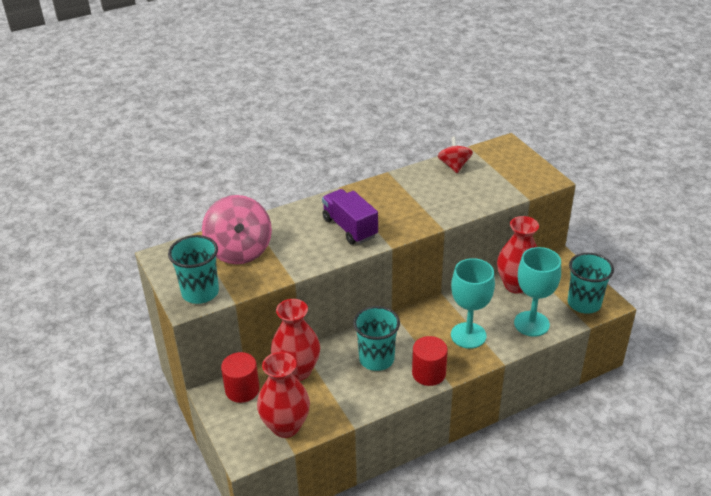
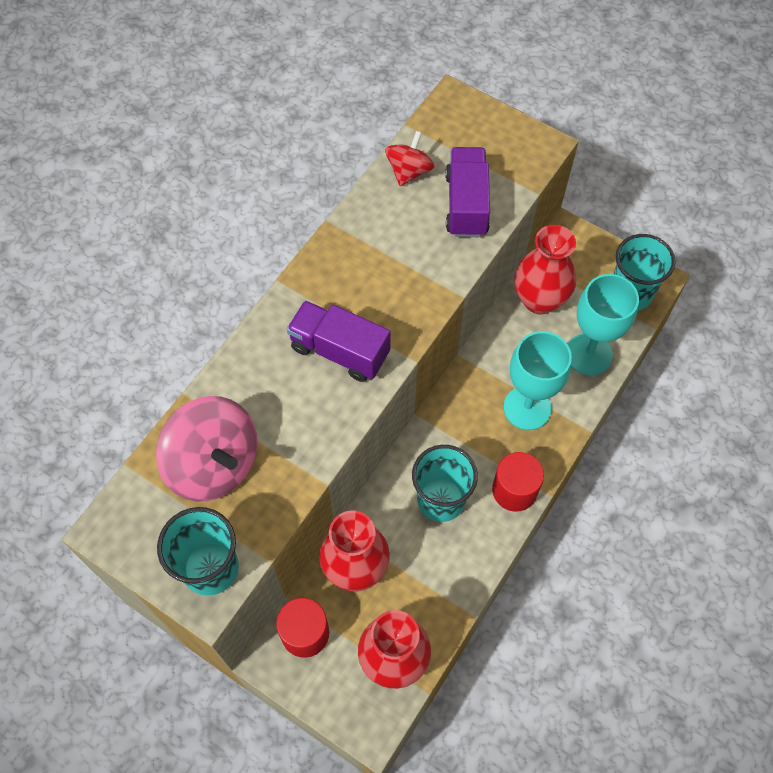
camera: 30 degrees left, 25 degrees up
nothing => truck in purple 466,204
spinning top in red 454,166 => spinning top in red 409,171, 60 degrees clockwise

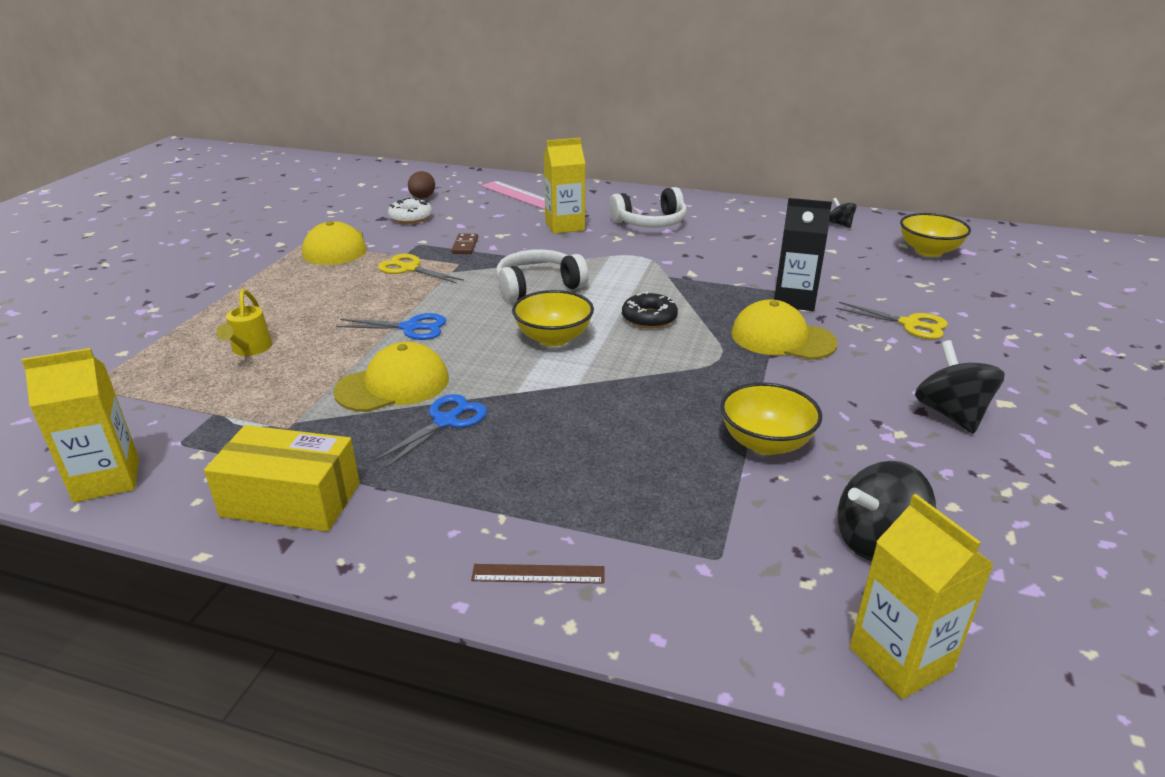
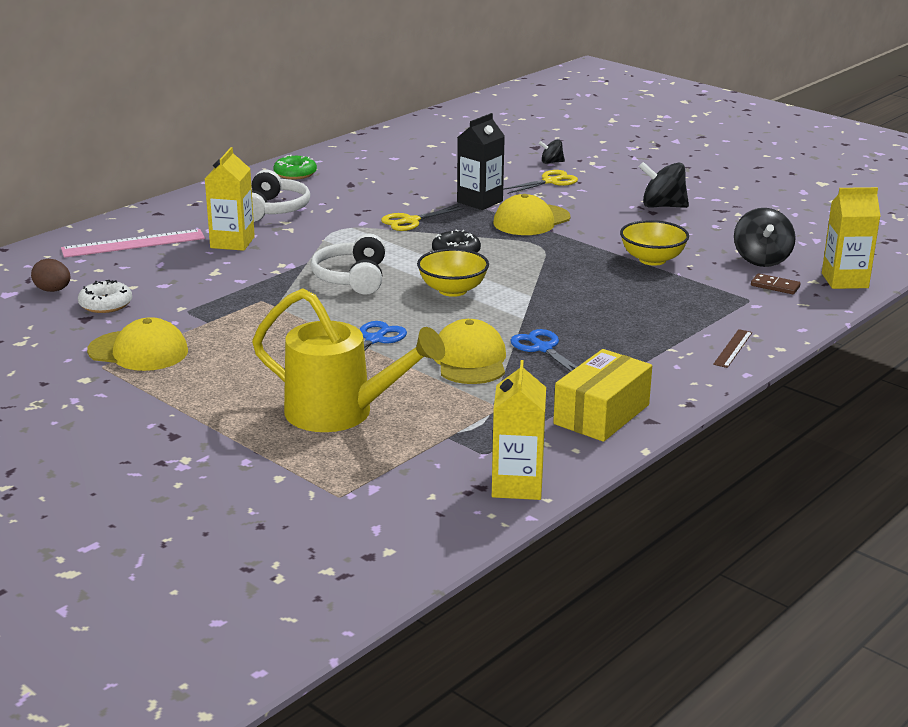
camera: 65 degrees left, 5 degrees down
bowl in yellow 928,251 => nothing
nothing => donut in green 295,174
scissors in yellow 409,268 => scissors in yellow 411,221, moved
domino in brown 465,246 => domino in brown 775,286, moved
spinning top in black 840,224 => spinning top in black 551,162, moved
watering can in yellow 250,349 => watering can in yellow 341,413, x2.16

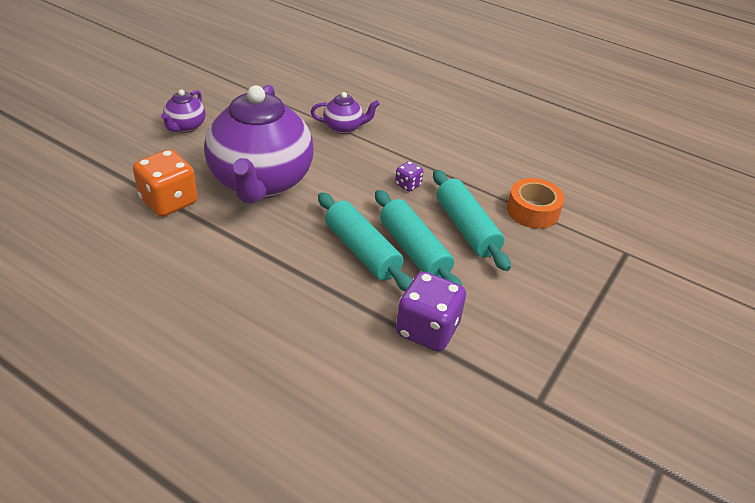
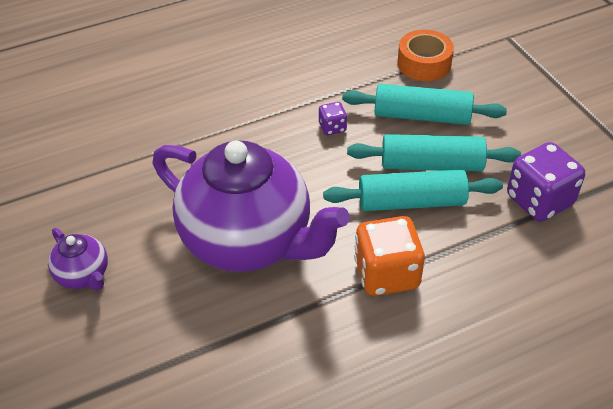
camera: 55 degrees left, 5 degrees up
teapot in purple 344,128 => nothing
dice in orange 169,201 => dice in orange 386,274, moved

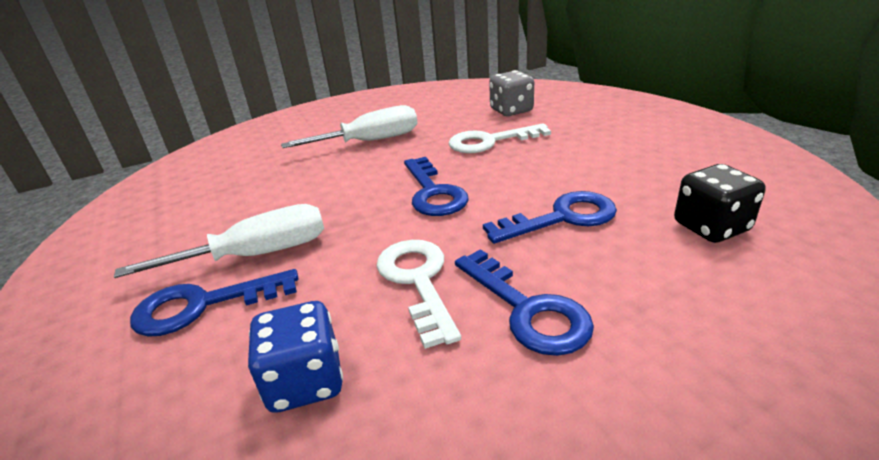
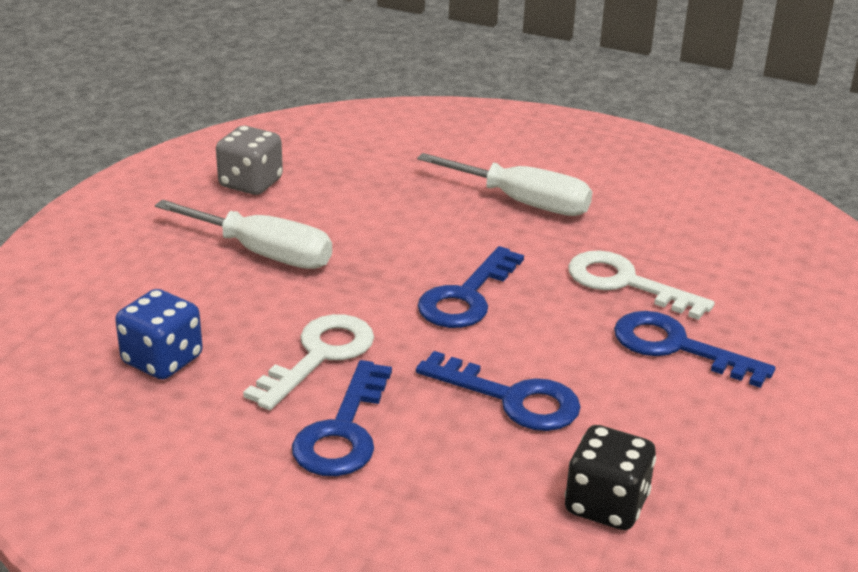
camera: 45 degrees right, 0 degrees up
key in blue 202,305 => key in blue 676,347, moved
dice in grey 511,111 => dice in grey 251,183, moved

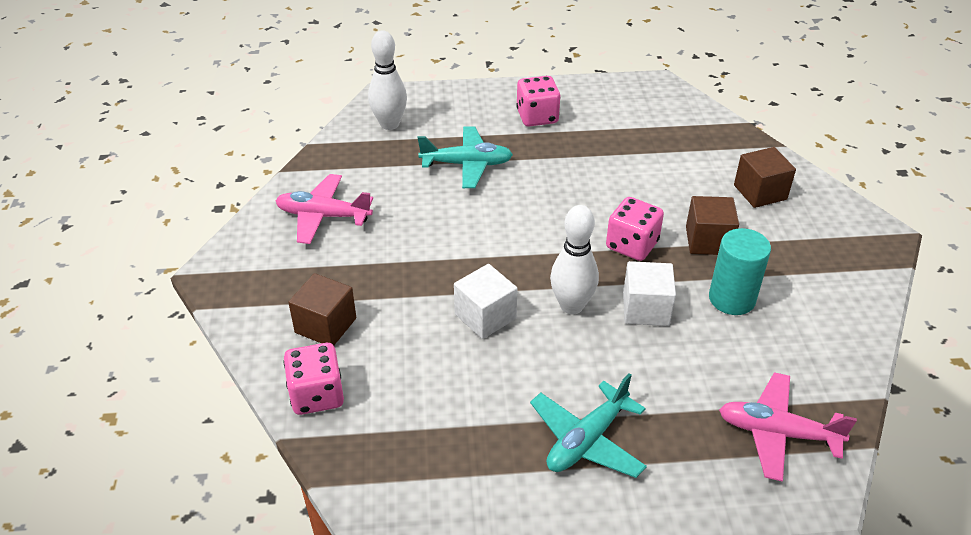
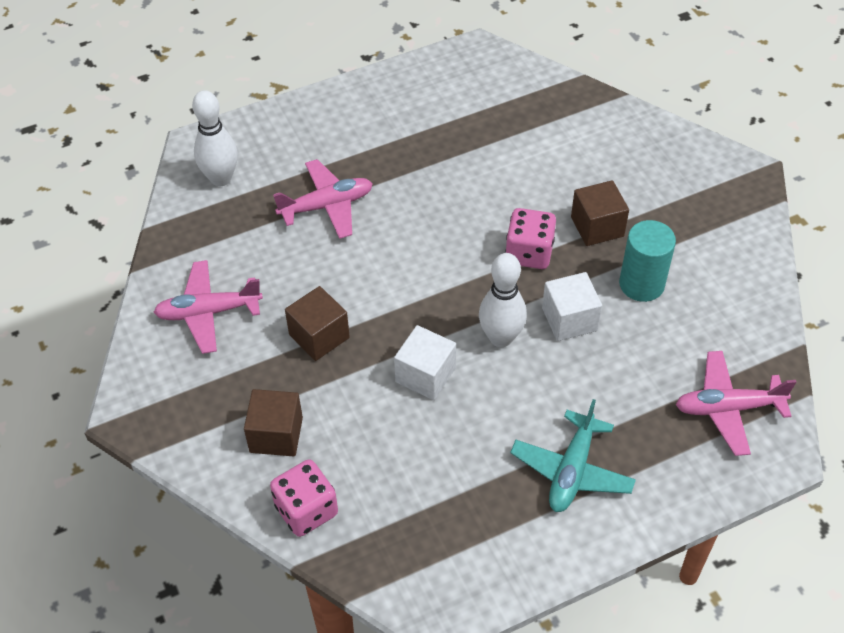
camera: 20 degrees left, 10 degrees up
dice in pink 537,117 => nothing
cube in brown 760,192 => cube in brown 319,336, moved
plane in turquoise 467,164 => plane in pink 327,206

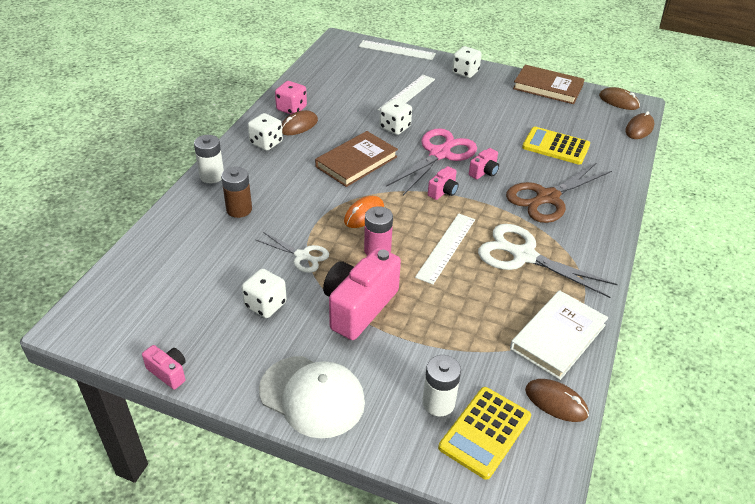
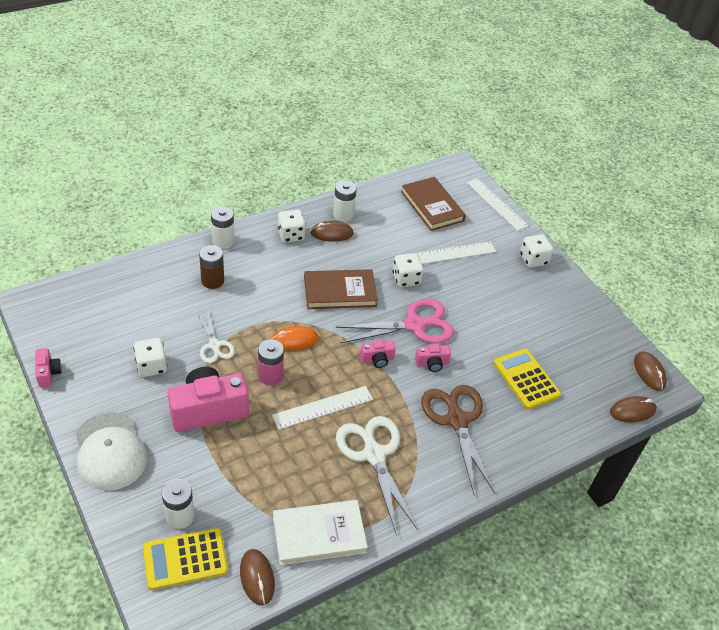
camera: 35 degrees right, 5 degrees up
book in brown 548,87 => book in brown 432,206, moved
dice in pink 291,109 => battery in white 343,214
scissors in brown 547,198 => scissors in brown 456,420, 75 degrees clockwise

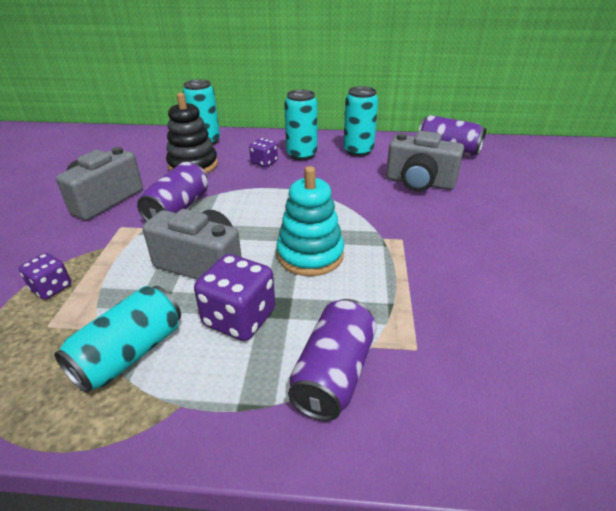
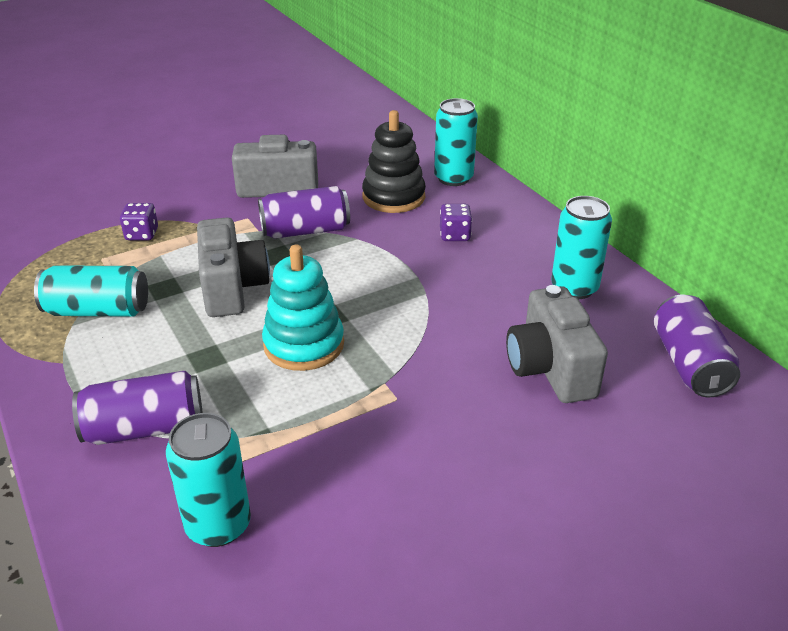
camera: 55 degrees right, 0 degrees up
dice in purple 239,318 => nothing
can in turquoise 301,155 => can in turquoise 218,525, moved

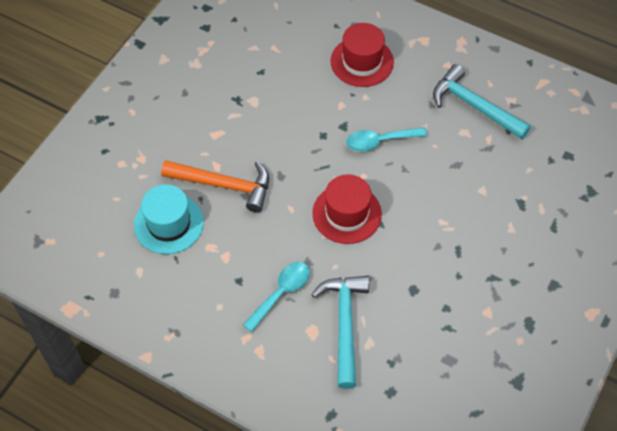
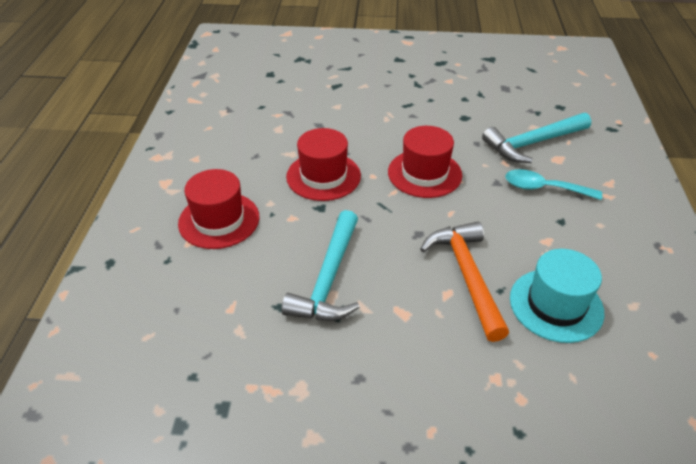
camera: 115 degrees left, 15 degrees down
hammer in turquoise 474,106 => hammer in turquoise 329,279, moved
spoon in turquoise 380,141 => hat in red 323,176

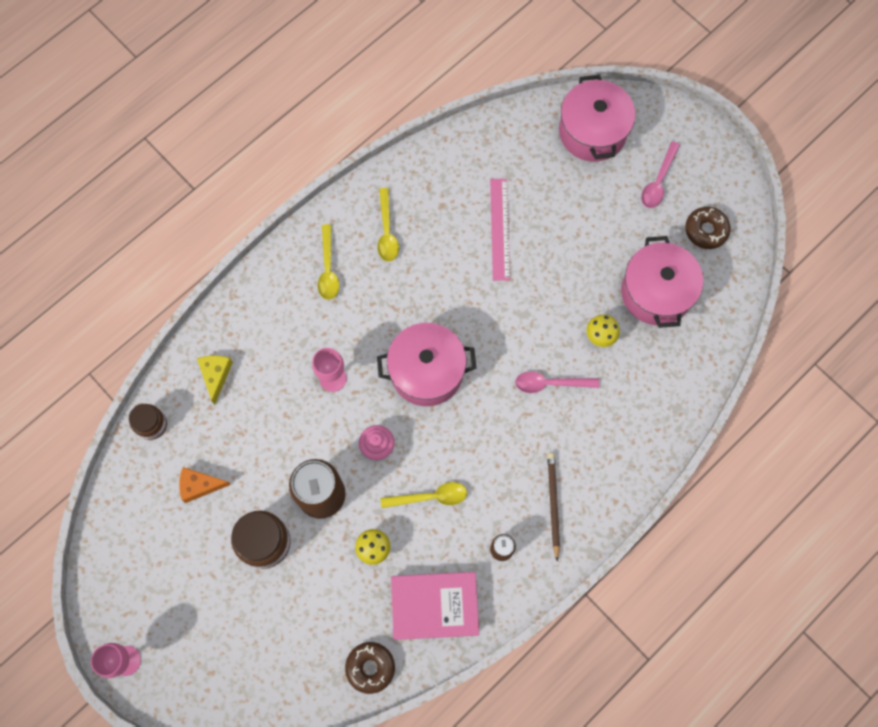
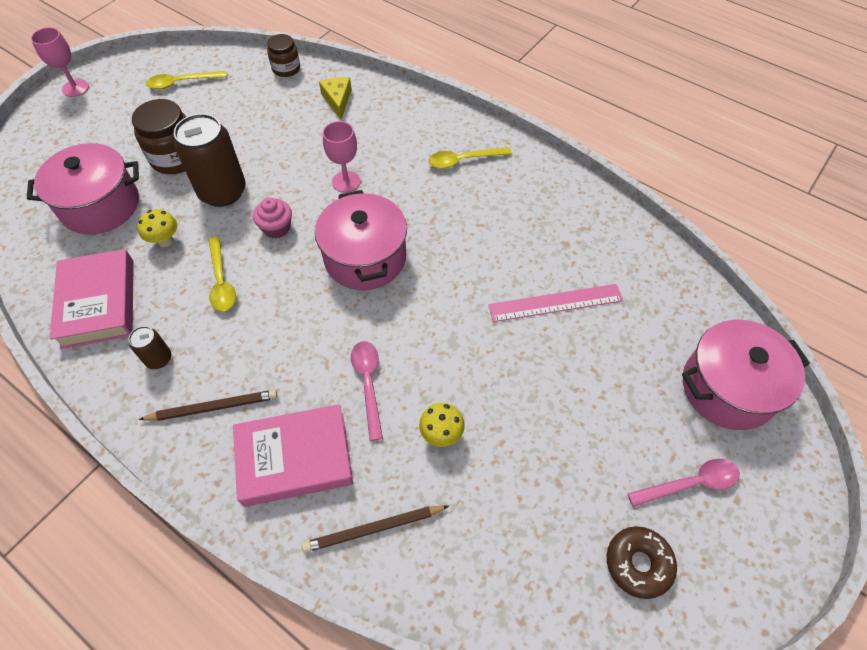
camera: 80 degrees right, 15 degrees down
cheese in orange 200,485 => nothing
donut in brown 370,667 => nothing
nothing => book in pink 295,458
nothing => pencil in brown 374,529
spoon in yellow 387,231 => spoon in yellow 181,83, moved
pot in pink 656,292 => pot in pink 100,205, moved
cheese in yellow 216,375 => cheese in yellow 337,100, 90 degrees counterclockwise
spoon in pink 658,181 => spoon in pink 690,483, 150 degrees clockwise

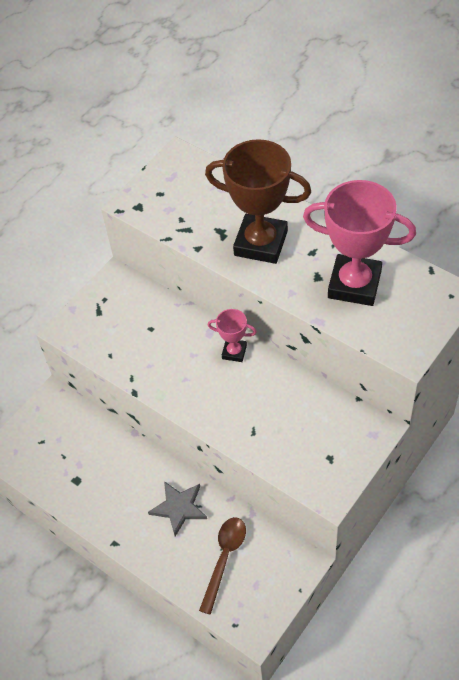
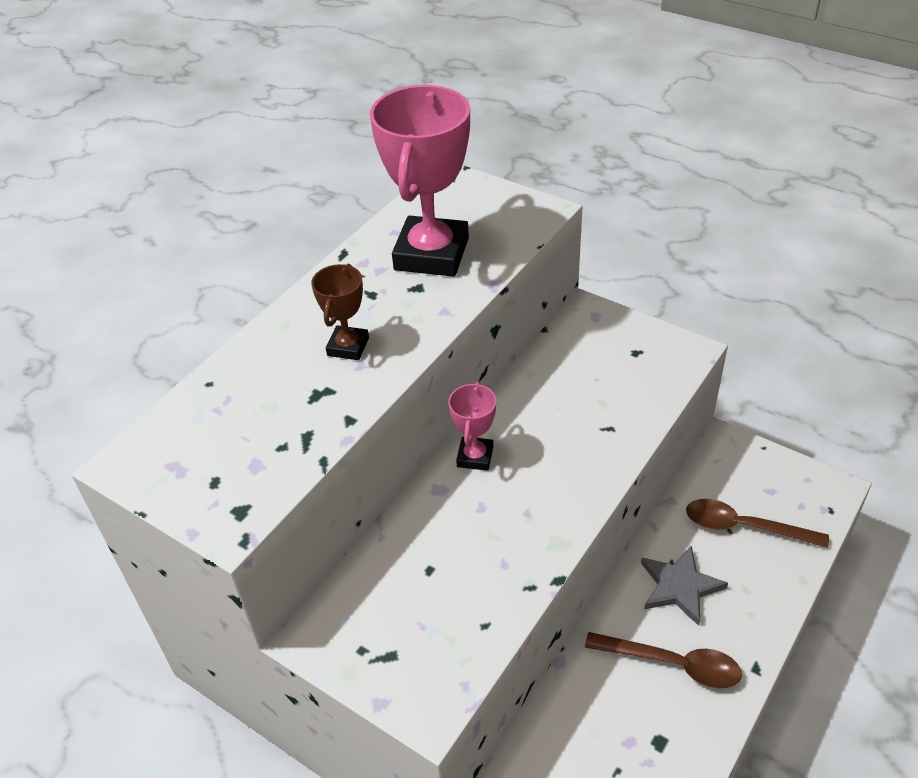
camera: 95 degrees left, 10 degrees down
nothing => spoon in brown 673,664
trophy in brown 261,243 => trophy in brown 348,347, x0.49

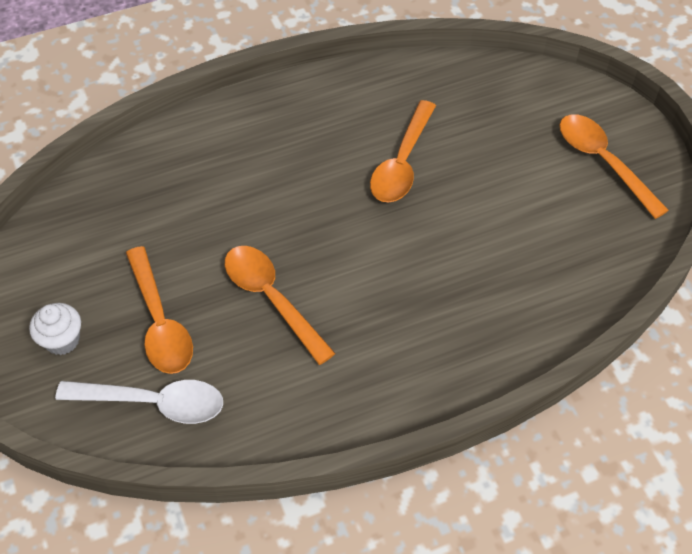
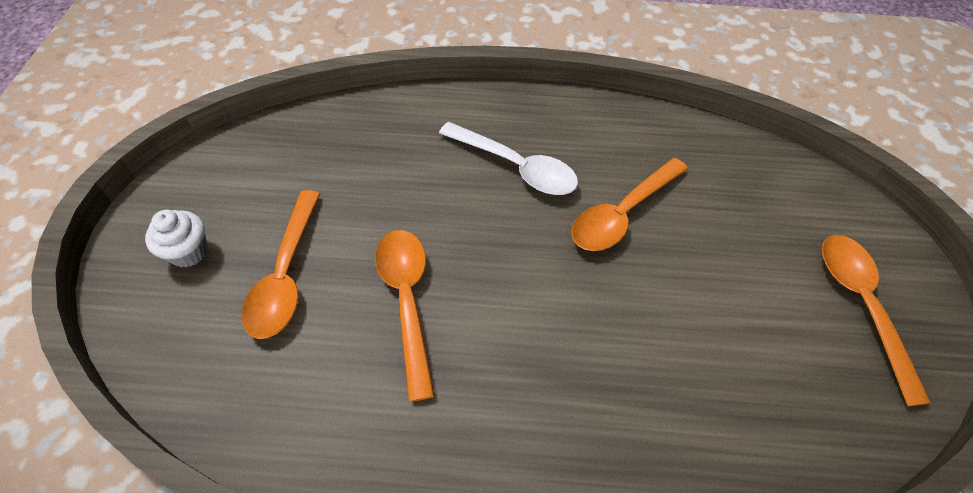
camera: 25 degrees right, 0 degrees up
spoon in white 152,403 => spoon in white 515,167, moved

